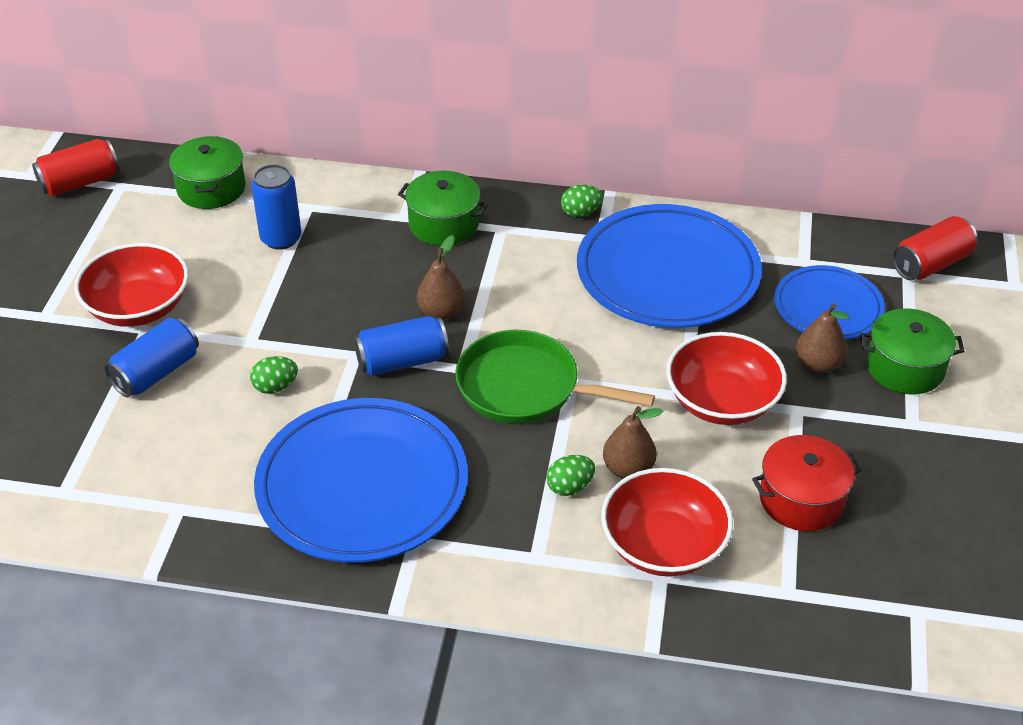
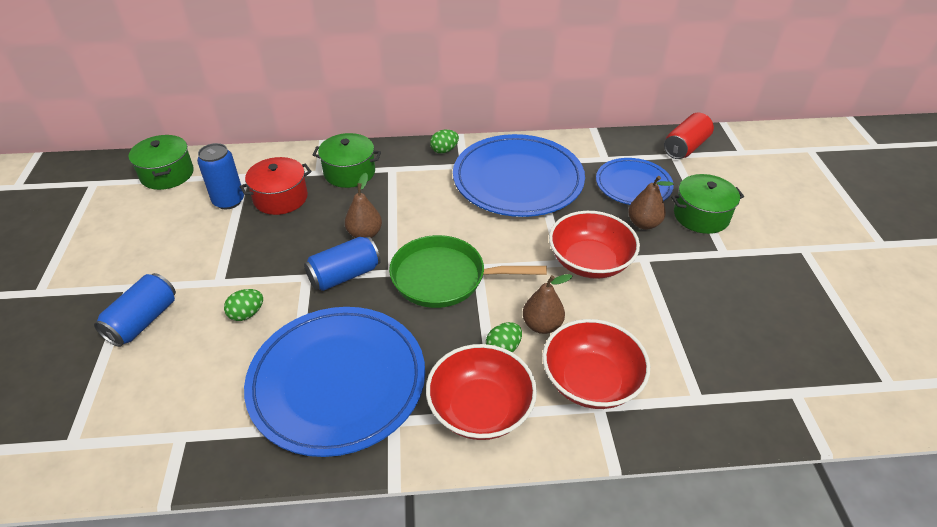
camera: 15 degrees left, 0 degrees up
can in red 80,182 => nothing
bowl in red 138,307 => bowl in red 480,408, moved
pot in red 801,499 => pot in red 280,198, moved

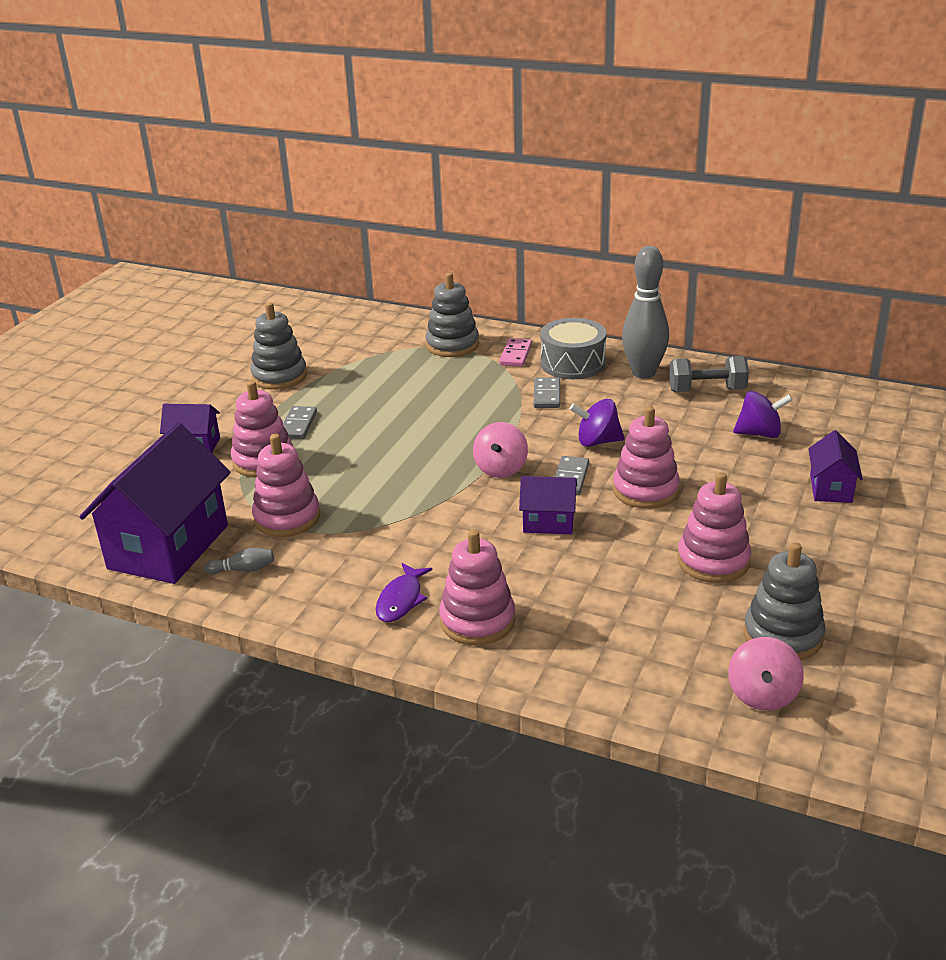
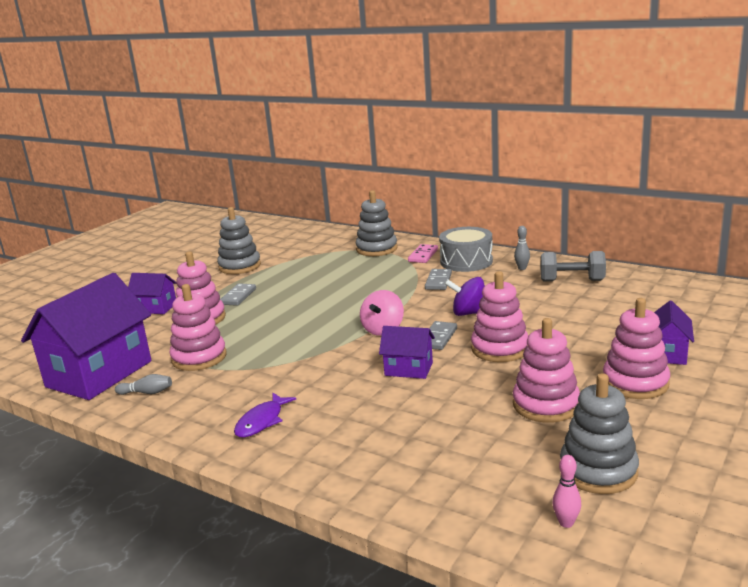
camera: 10 degrees right, 10 degrees down
spinning top in purple 759,433 => nothing
stacking toy in pink 477,620 => stacking toy in pink 635,383, moved
spinning top in pink 762,695 => bowling pin in pink 566,523
bowling pin in grey 643,373 => bowling pin in grey 522,268, x0.41

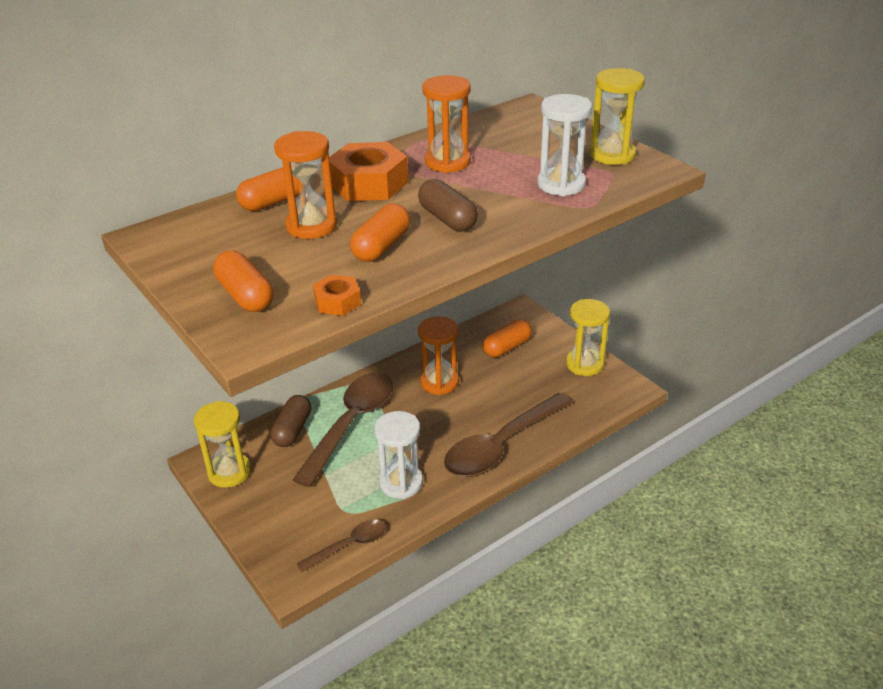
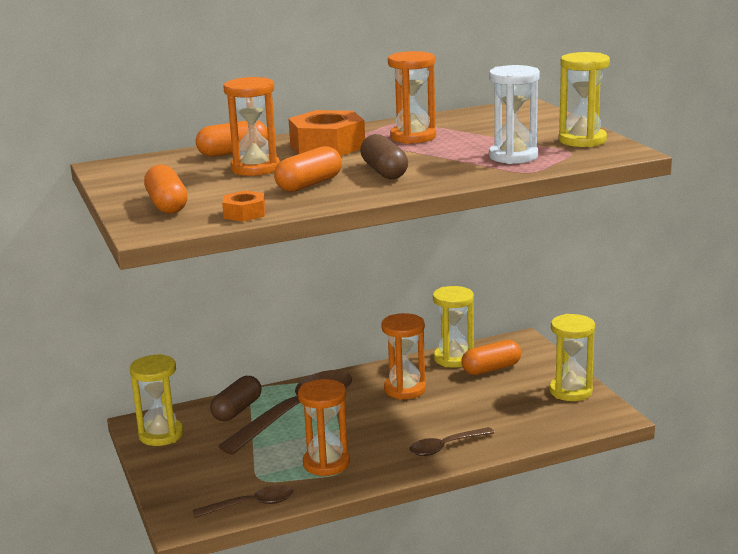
camera: 15 degrees right, 15 degrees down
nothing => hourglass in yellow 453,358
hourglass in white 401,483 => hourglass in orange 326,463
spoon in brown 501,445 => spoon in brown 446,447, x0.51

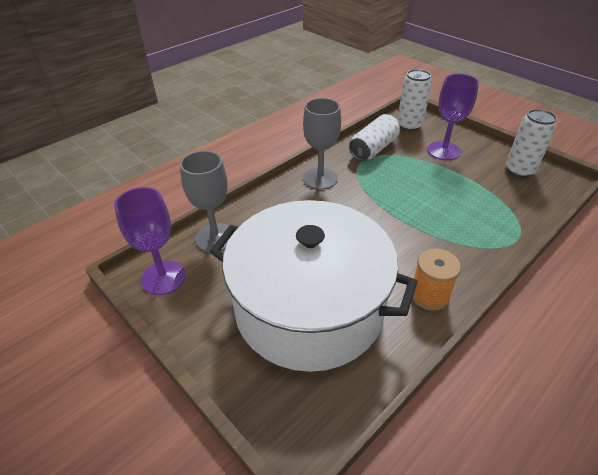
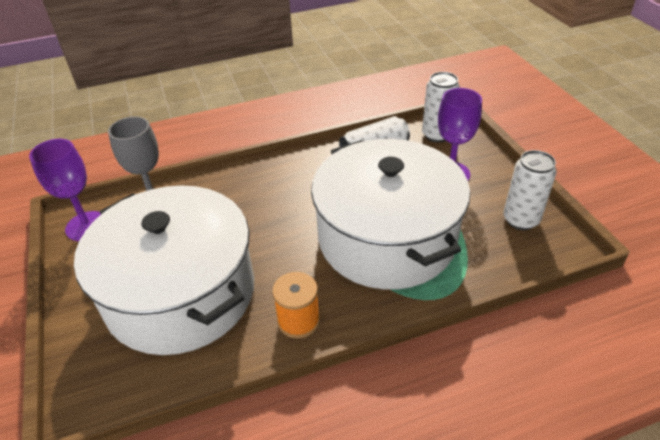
camera: 25 degrees right, 0 degrees up
goblet in grey 320,178 => nothing
nothing => pot in white 387,238

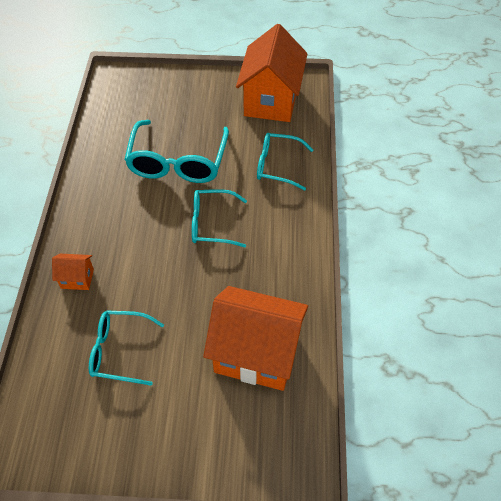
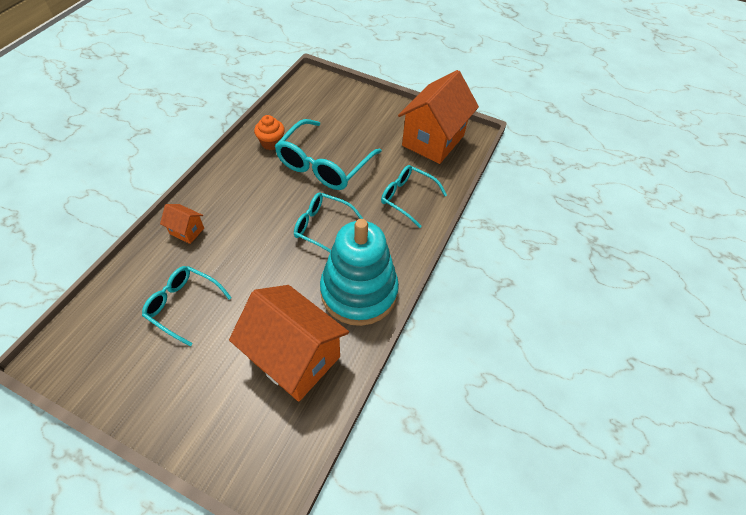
camera: 20 degrees right, 0 degrees up
nothing => cupcake in orange 271,143
nothing => stacking toy in turquoise 359,291

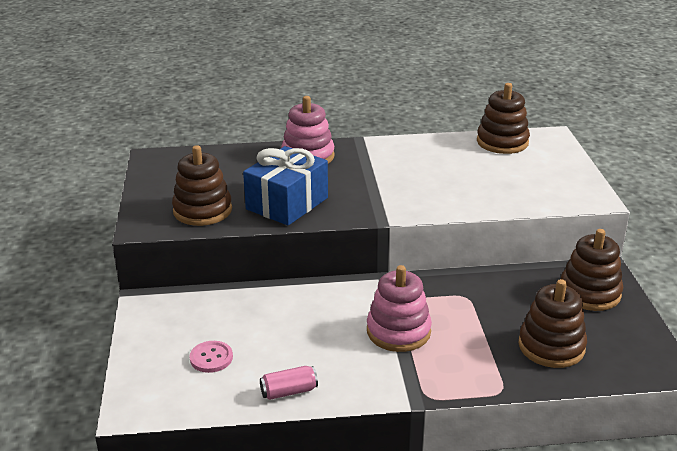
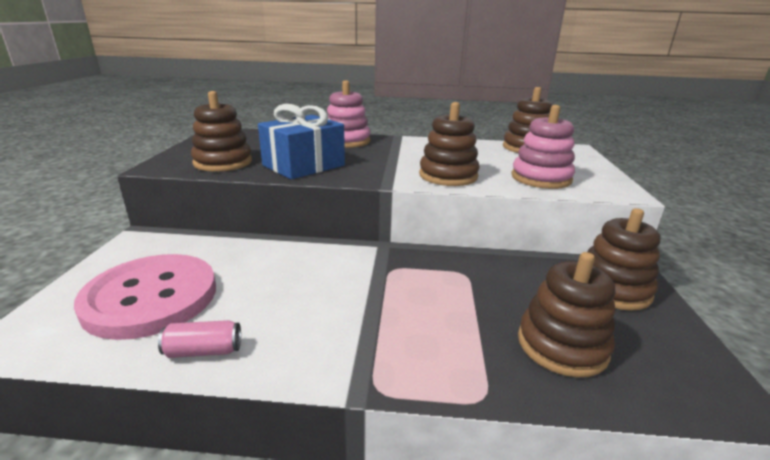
camera: 10 degrees right, 5 degrees down
nothing => stacking toy in brown 448,176
stacking toy in pink 398,331 => stacking toy in pink 541,178, moved
button in pink 211,358 => button in pink 151,297, x2.48

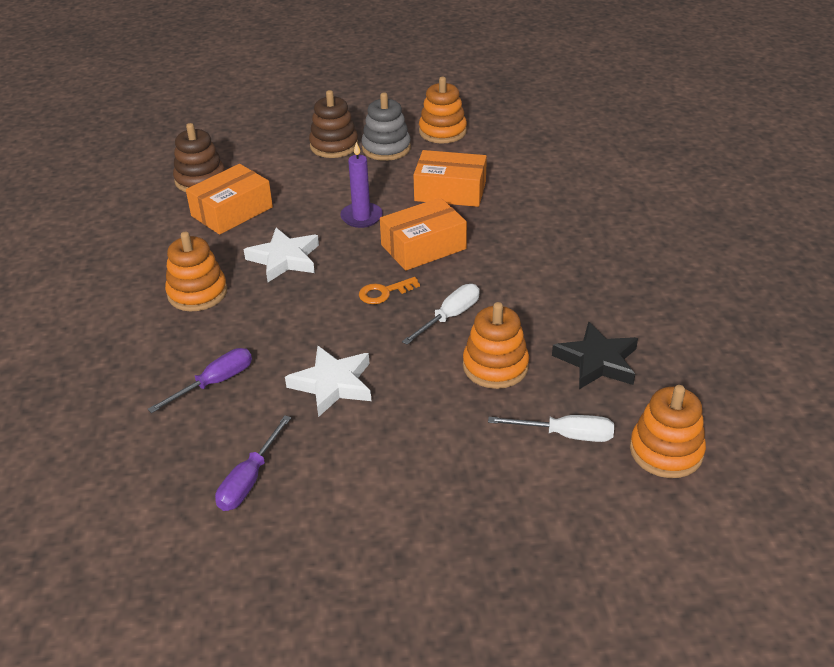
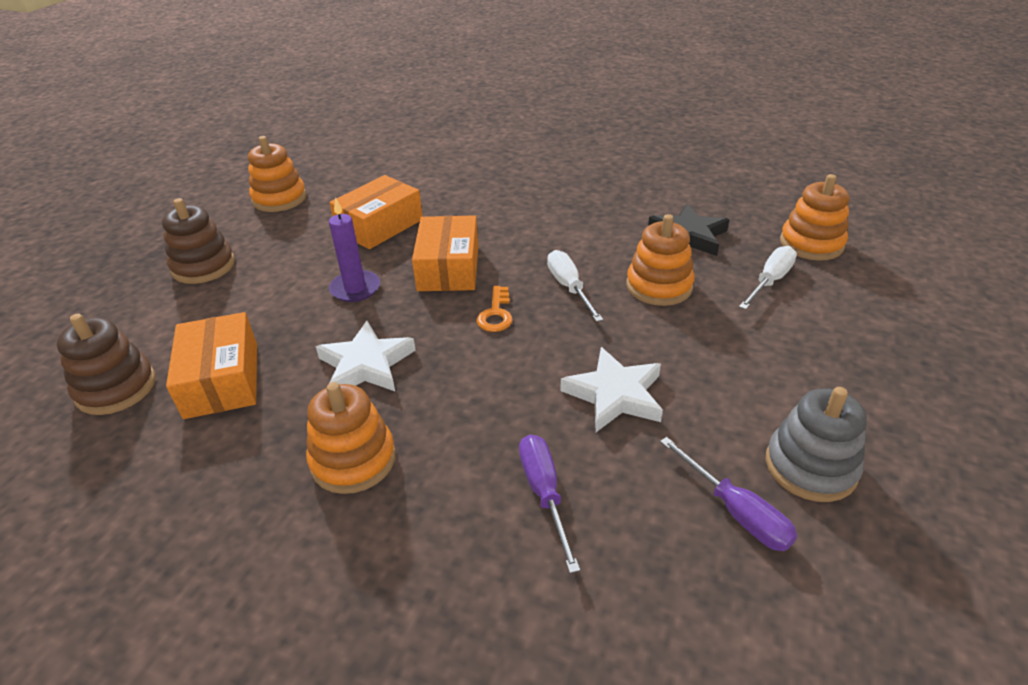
camera: 60 degrees left, 0 degrees up
stacking toy in grey 386,148 => stacking toy in grey 810,466, moved

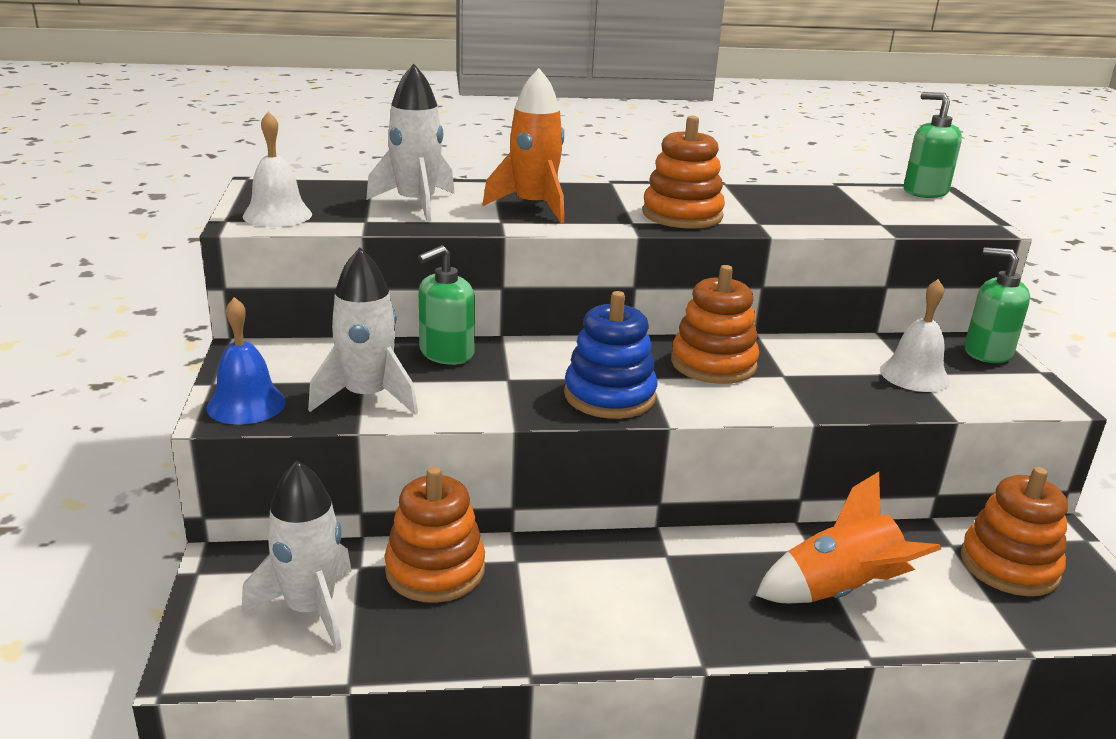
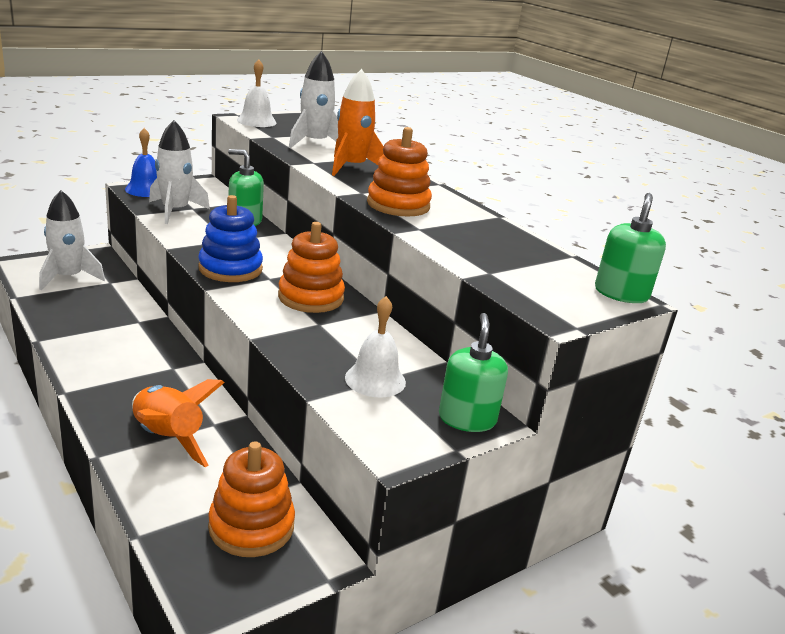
camera: 60 degrees right, 0 degrees up
stacking toy in orange 435,570 => nothing

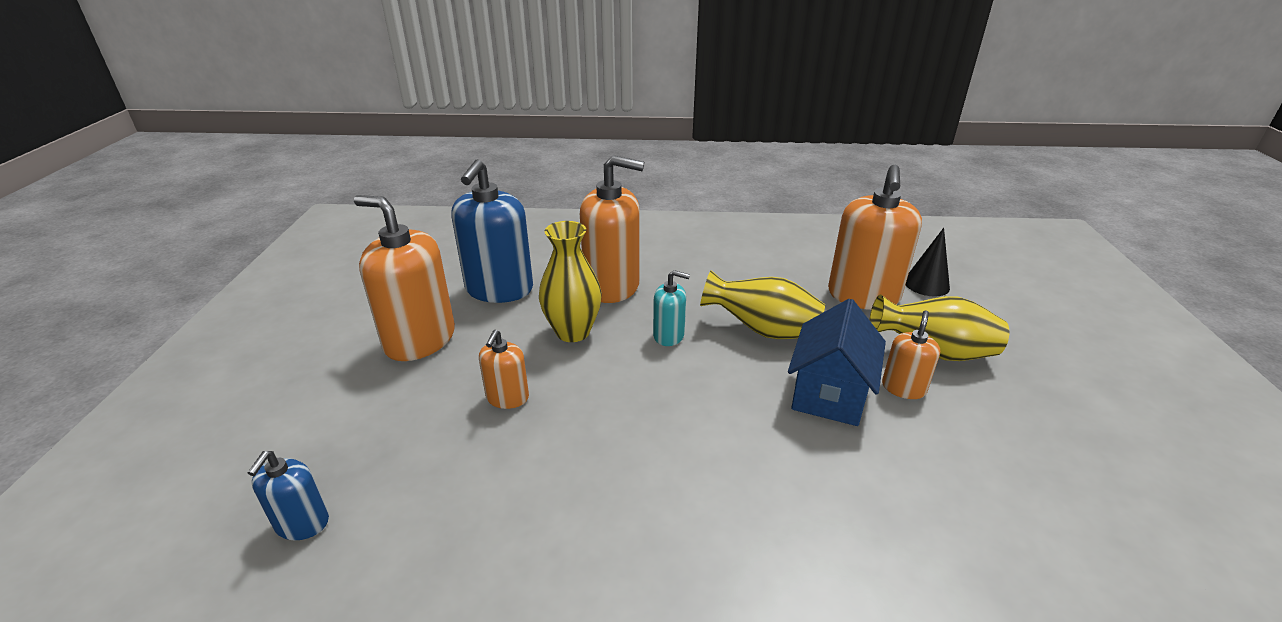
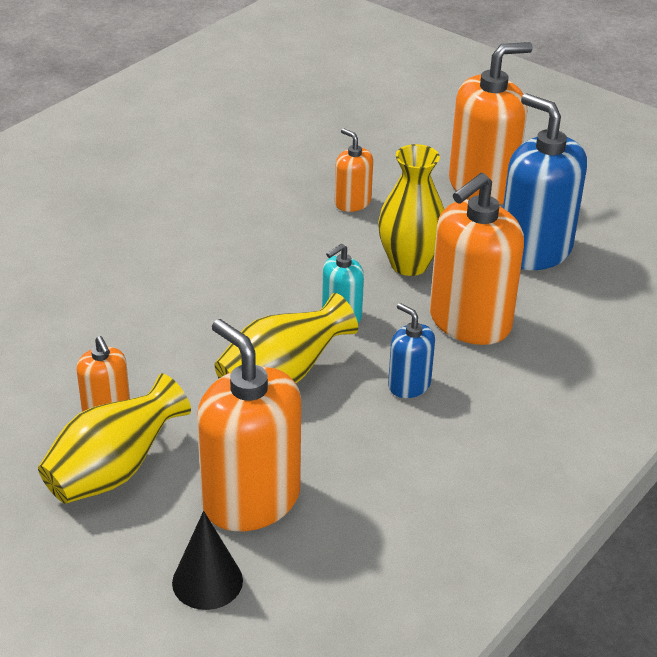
camera: 125 degrees right, 5 degrees up
house in blue 829,394 => nothing
soap dispenser in blue 302,523 => soap dispenser in blue 409,385, moved

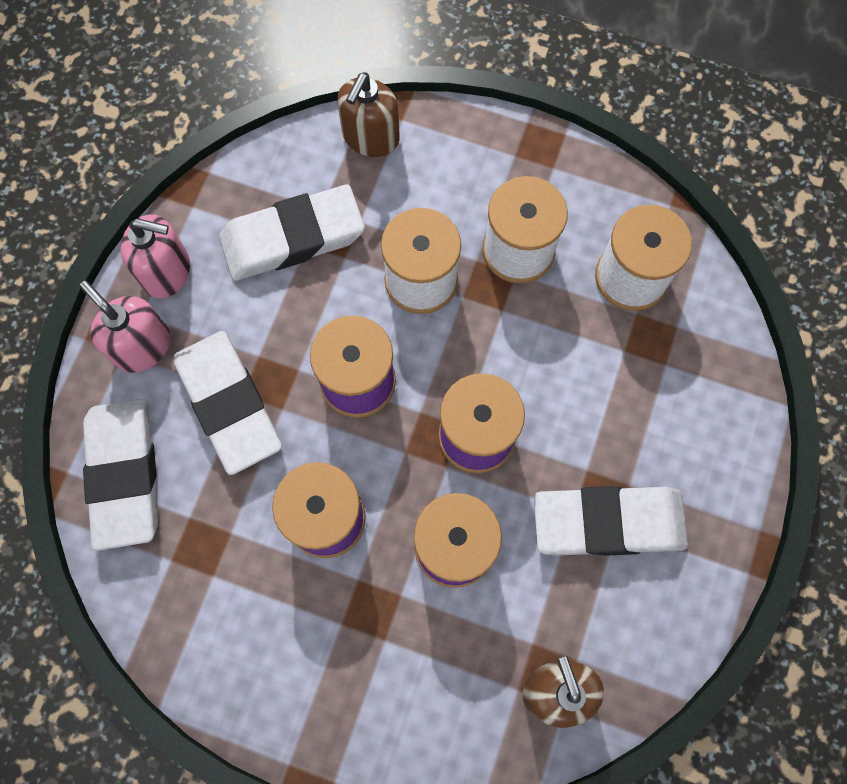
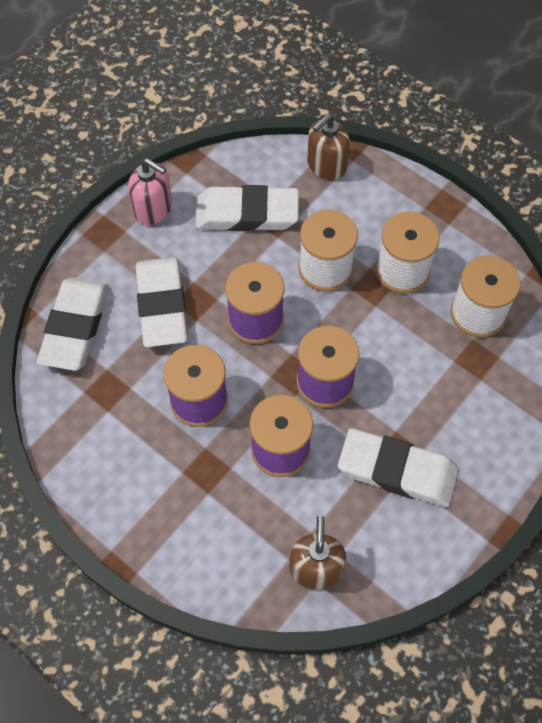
camera: 20 degrees right, 10 degrees down
soap dispenser in pink 142,346 => nothing

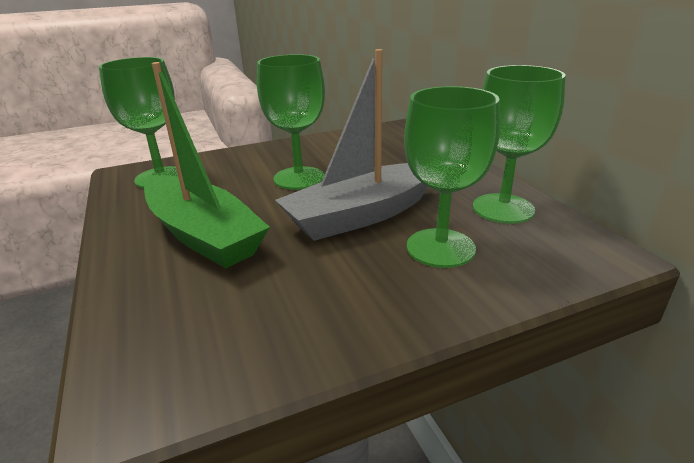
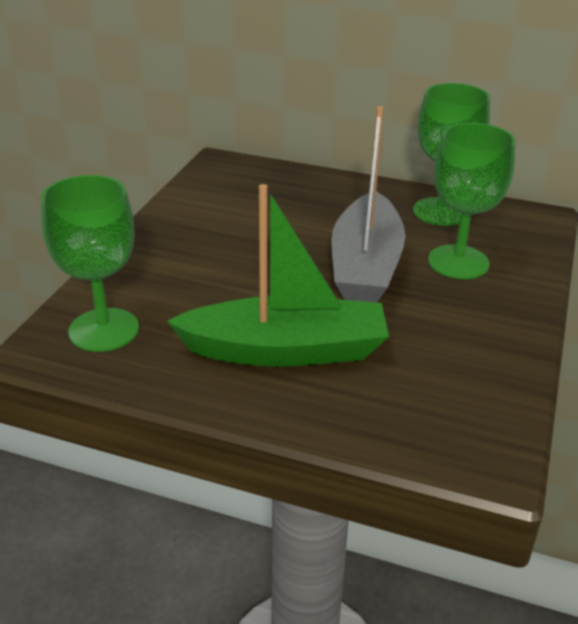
camera: 50 degrees left, 5 degrees up
goblet in green 299,178 => nothing

